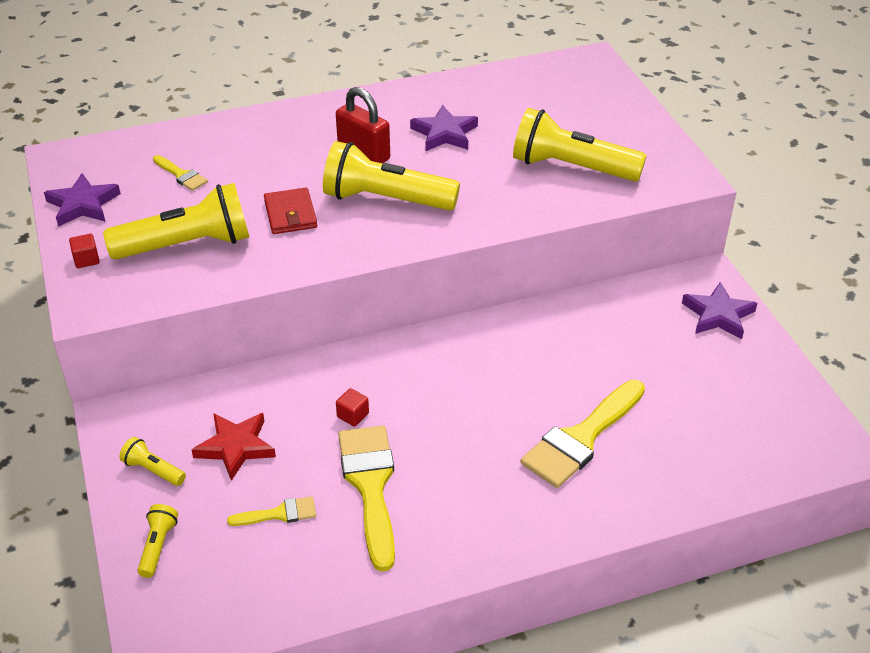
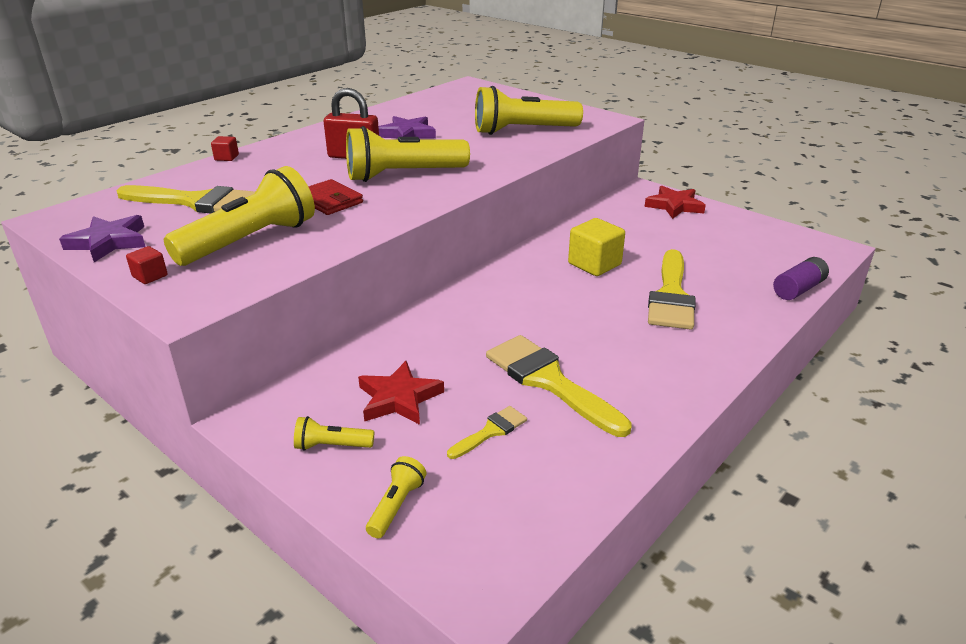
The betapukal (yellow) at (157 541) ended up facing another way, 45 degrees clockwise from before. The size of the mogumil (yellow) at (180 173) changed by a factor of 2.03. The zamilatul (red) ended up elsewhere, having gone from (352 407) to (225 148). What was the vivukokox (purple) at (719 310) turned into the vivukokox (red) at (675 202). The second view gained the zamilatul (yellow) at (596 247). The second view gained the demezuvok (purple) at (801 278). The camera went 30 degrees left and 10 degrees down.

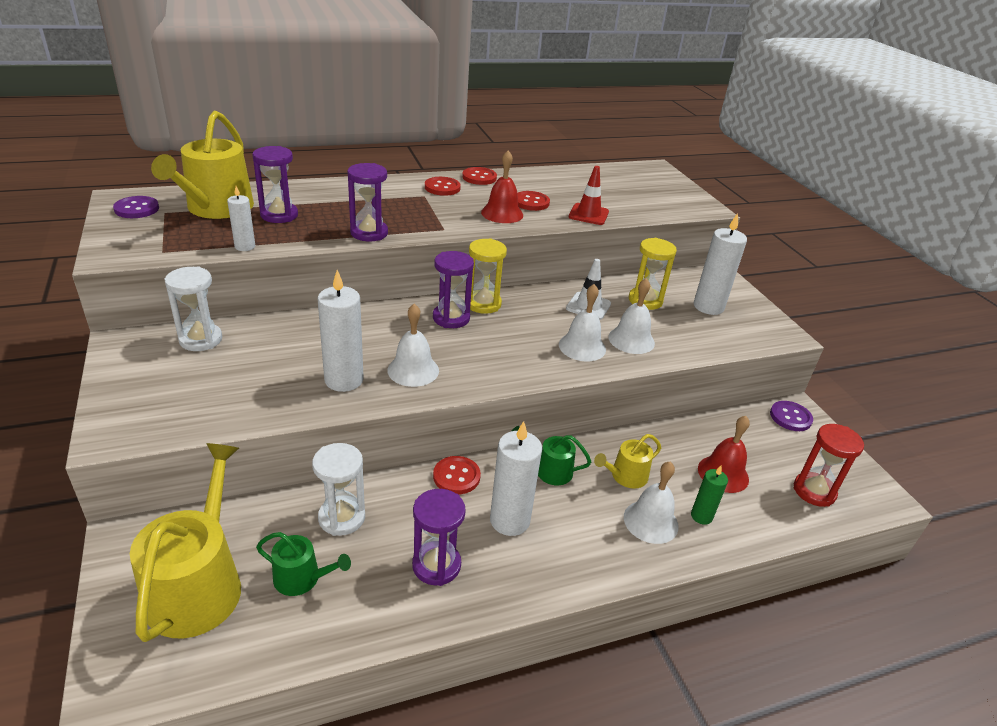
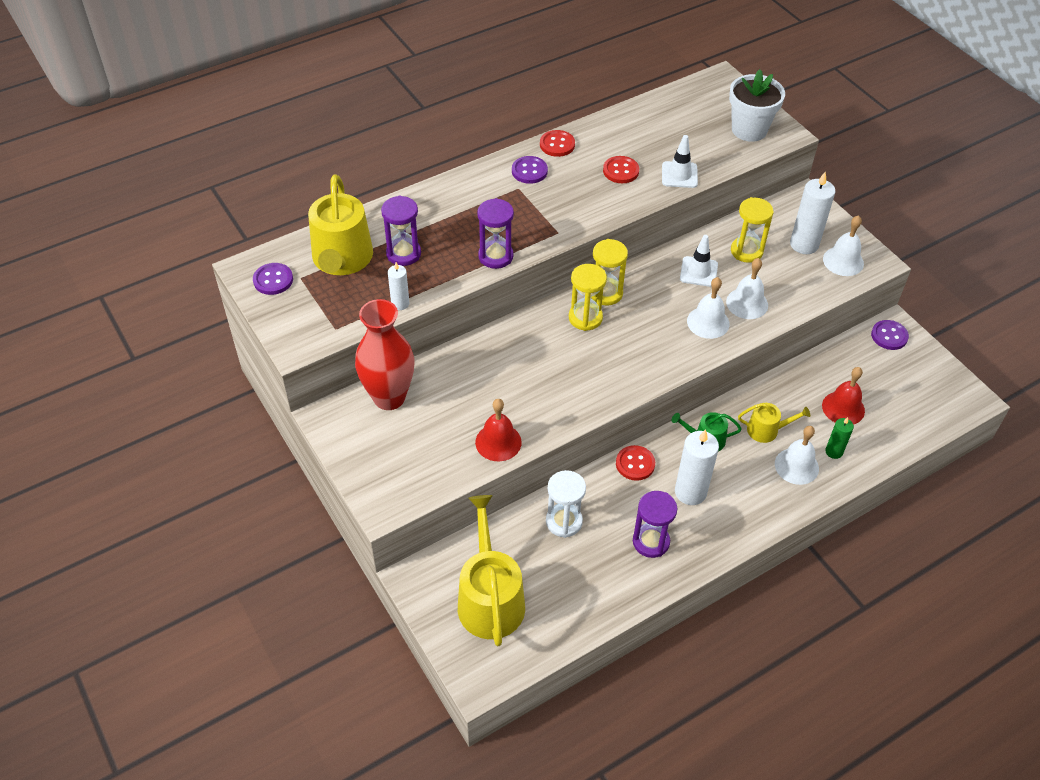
Where the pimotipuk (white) stood at (193 308), the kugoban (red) came to stand at (384 354). The second view lost the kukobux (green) at (303 564). The second view lost the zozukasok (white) at (340 331). The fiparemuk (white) ended up elsewhere, having gone from (413 345) to (843 245). What was the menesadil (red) at (443 186) turned into the menesadil (purple) at (530 170). What was the pimotipuk (purple) at (453 289) turned into the pimotipuk (yellow) at (588 297). The fiparemuk (red) ended up elsewhere, having gone from (502 186) to (498 430). What was the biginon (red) at (589 195) turned into the biginon (white) at (680 161). The kukobux (yellow) at (627 461) ended up facing another way, 135 degrees counterclockwise from before. The second view lost the pimotipuk (red) at (829 465). The second view gained the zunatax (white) at (757 105). The camera went 10 degrees left and 15 degrees up.

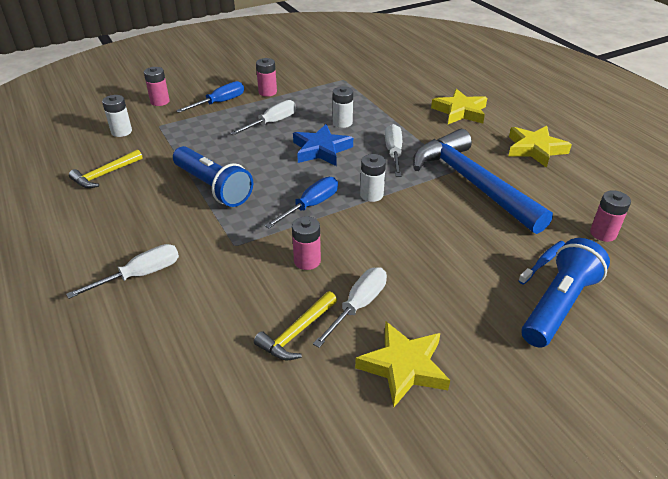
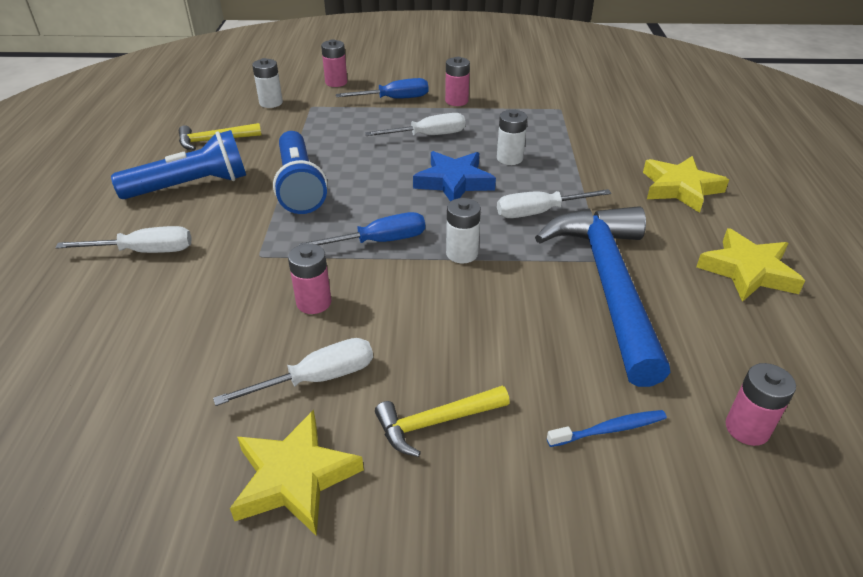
The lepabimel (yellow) ended up elsewhere, having gone from (295 325) to (442 421). The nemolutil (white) at (393 150) ended up facing another way, 135 degrees counterclockwise from before. The betapukal (blue) ended up elsewhere, having gone from (566 293) to (178 164). The camera went 30 degrees right and 0 degrees up.

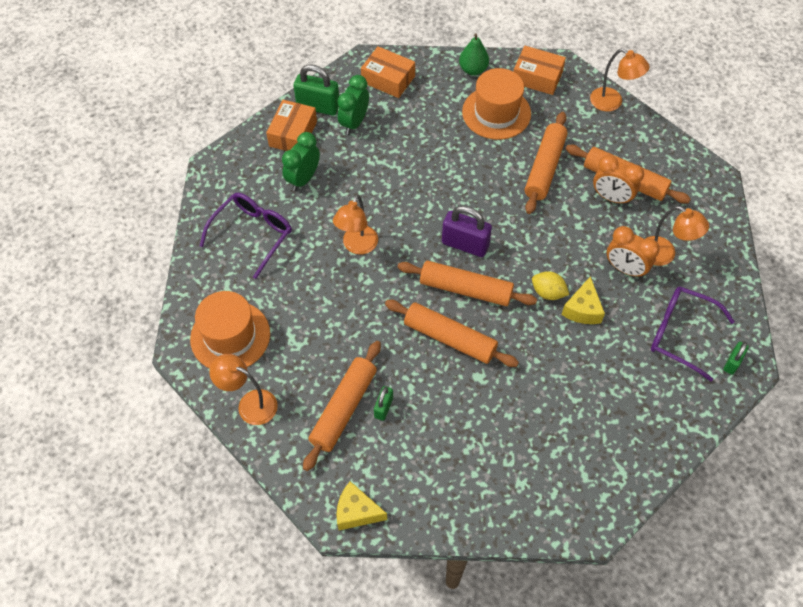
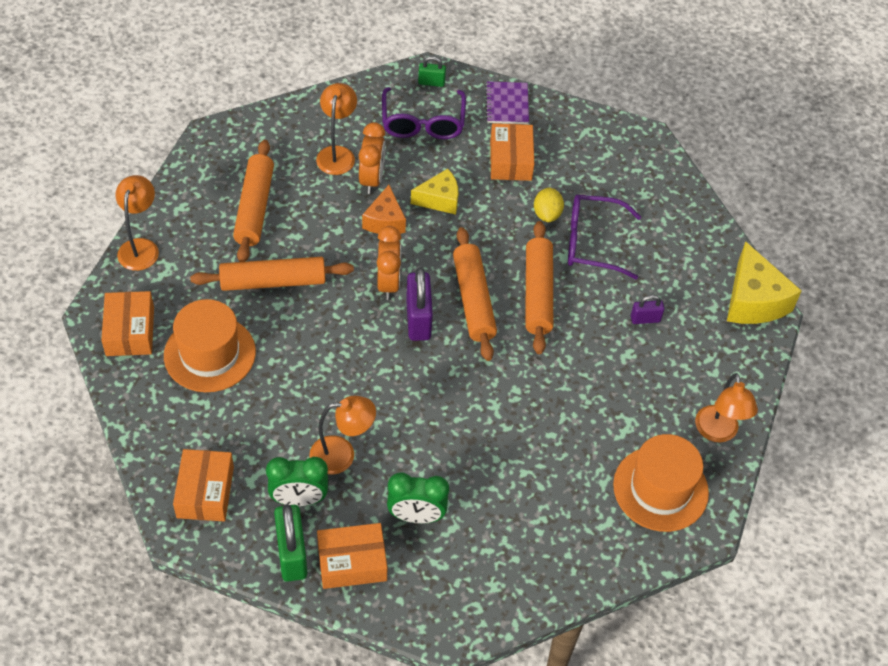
The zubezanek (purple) ended up elsewhere, having gone from (246 236) to (604 237). The second view lost the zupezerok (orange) at (342 406). The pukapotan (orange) ended up elsewhere, having gone from (355 224) to (342 435). The size of the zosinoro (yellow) at (362 505) changed by a factor of 1.57. What was the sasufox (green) at (383 403) turned into the sasufox (purple) at (647 309). The second view lost the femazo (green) at (474 54). The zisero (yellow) ended up elsewhere, having gone from (550 285) to (549 204). The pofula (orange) ended up elsewhere, having gone from (618 180) to (389 263). The second view gained the zosinoro (orange) at (384 209). The second view gained the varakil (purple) at (507 102). The second view gained the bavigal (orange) at (512 152). The camera went 120 degrees left and 5 degrees down.

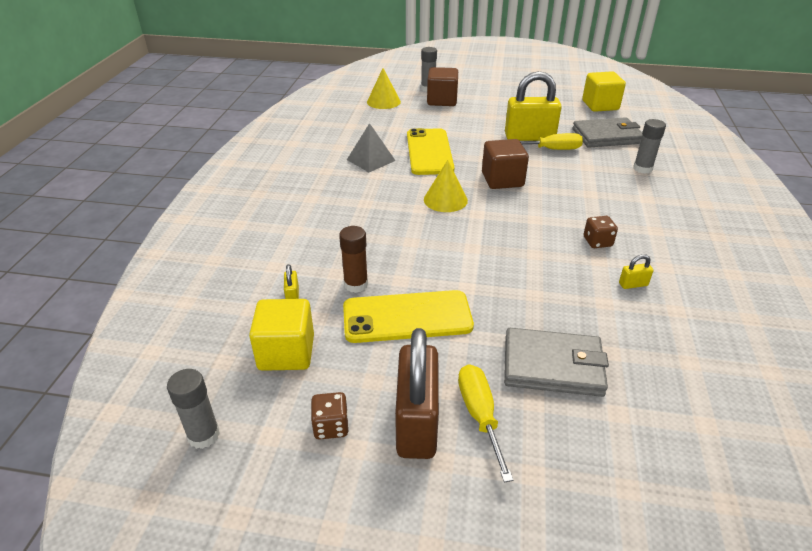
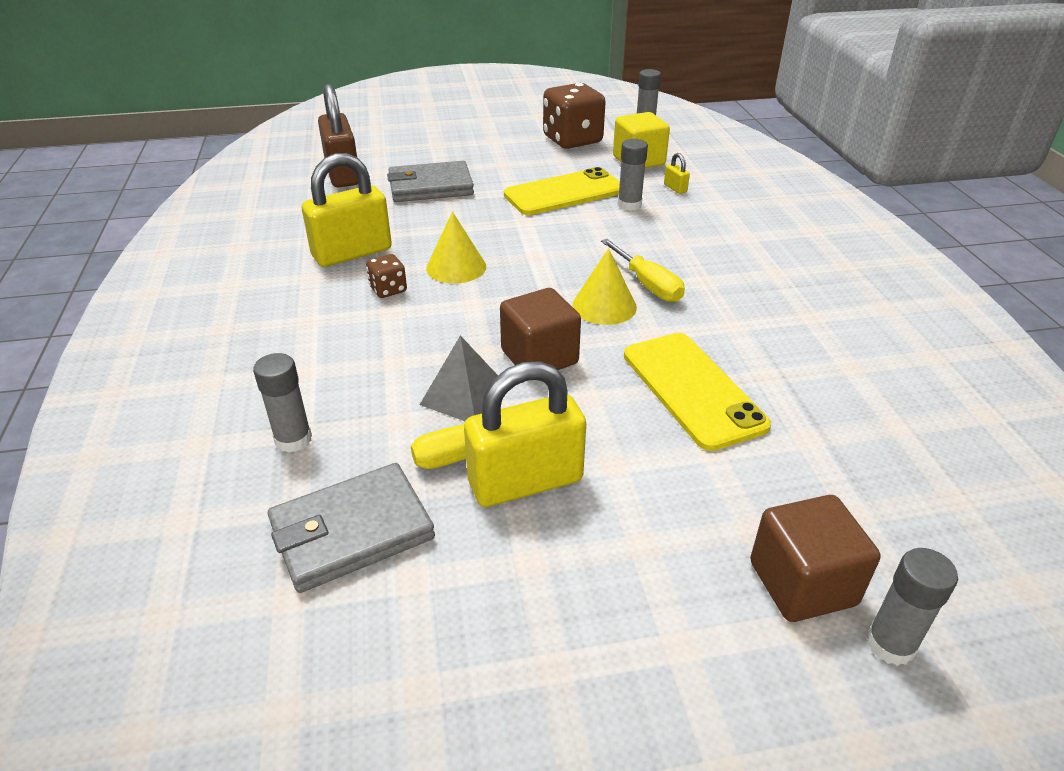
The size of the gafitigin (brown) at (330 416) changed by a factor of 2.11. What was the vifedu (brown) at (353 259) turned into the vifedu (grey) at (633 175). The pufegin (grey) ended up elsewhere, having gone from (371 147) to (459 378). The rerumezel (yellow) ended up elsewhere, having gone from (384 88) to (456 247). The sasufox (brown) ended up elsewhere, having gone from (417 393) to (338 136). The nemolutil (yellow) ended up elsewhere, having gone from (485 423) to (643 270). The second view lost the zamilatul (yellow) at (604 91). The size of the sasufox (yellow) at (636 271) changed by a factor of 2.48. The camera went 160 degrees right and 0 degrees up.

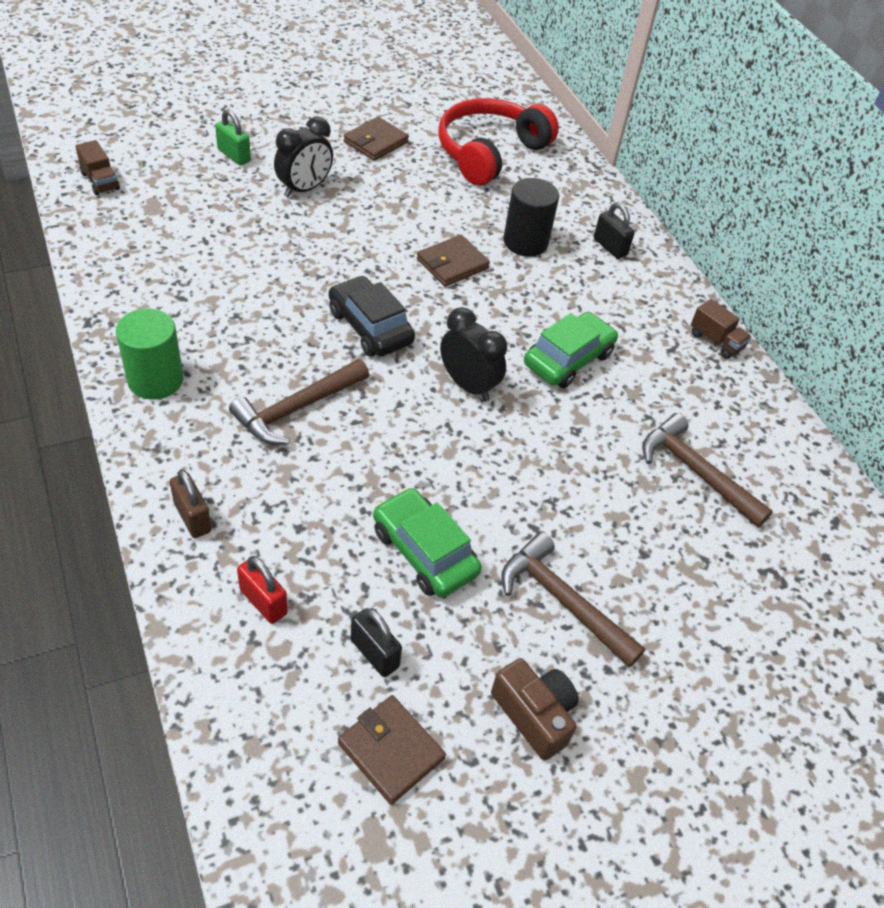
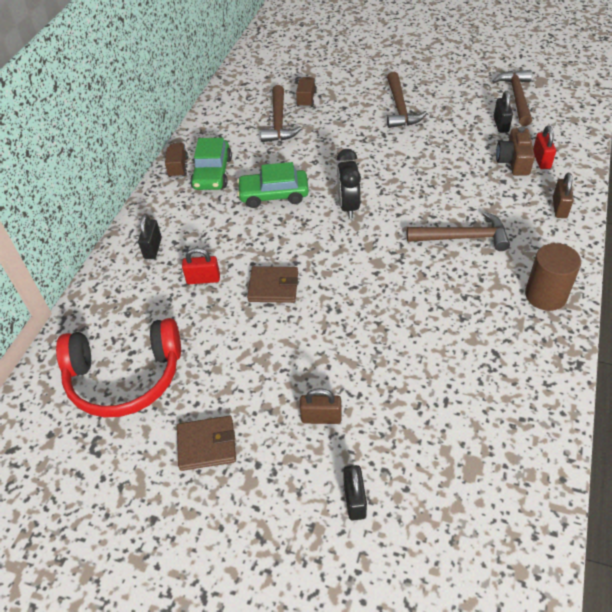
The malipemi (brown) ended up elsewhere, having gone from (97 167) to (306 92). What was the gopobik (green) at (149 354) turned into the gopobik (brown) at (553 277). What was the sasufox (green) at (233 137) turned into the sasufox (black) at (355 492). Where the pofula (black) stood at (303 157), the sasufox (brown) came to stand at (320 406). The second view lost the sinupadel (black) at (372 316). Where the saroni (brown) stood at (392 750), the lepabimel (brown) came to stand at (512 98). The sinupadel (green) ended up elsewhere, having gone from (427 542) to (211 164). The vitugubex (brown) ended up elsewhere, having gone from (535 709) to (515 151). Where the gopobik (black) stood at (531 217), the sasufox (red) came to stand at (201 266). The camera went 130 degrees left and 0 degrees up.

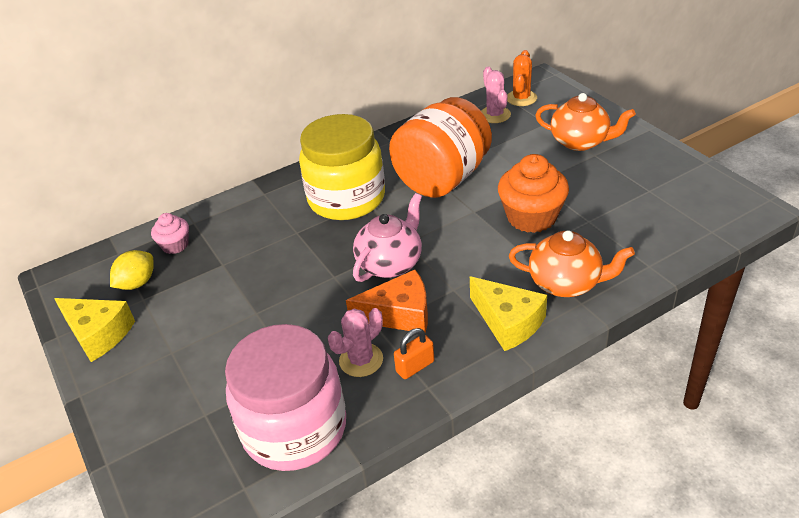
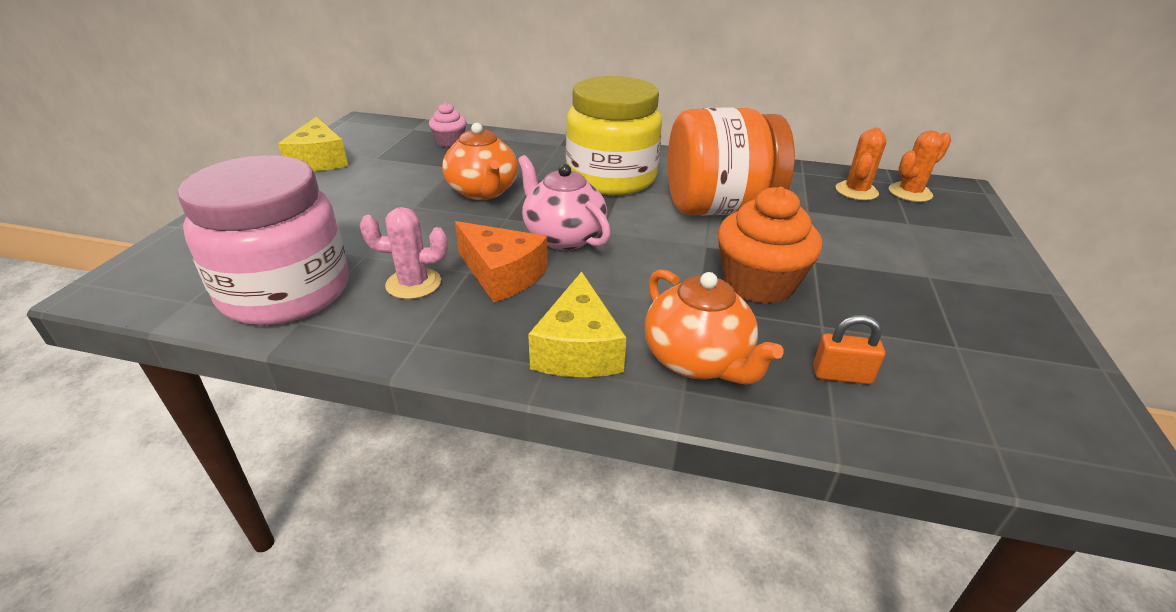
The second view lost the zisero (yellow) at (132 270). The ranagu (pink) at (387 237) ended up facing another way, 120 degrees counterclockwise from before. The sasufox (orange) ended up elsewhere, having gone from (414 353) to (849 349). What was the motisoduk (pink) at (496 95) turned into the motisoduk (orange) at (861 163). The ranagu (orange) ended up elsewhere, having gone from (585 122) to (480 161). The camera went 40 degrees right and 5 degrees down.

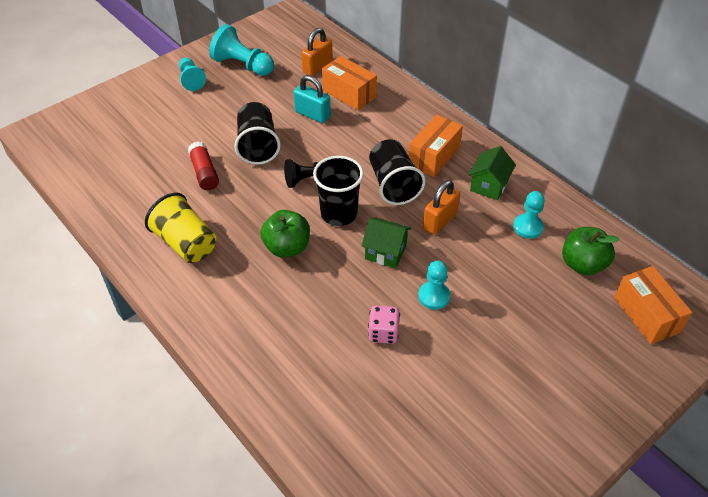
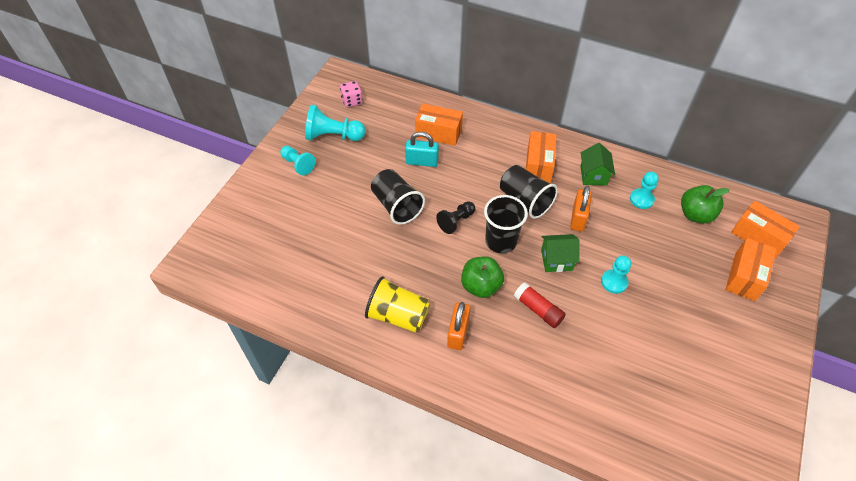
The vifedu (red) ended up elsewhere, having gone from (203 166) to (540 305). The sasufox (orange) ended up elsewhere, having gone from (317 52) to (459 326). The gafitigin (pink) ended up elsewhere, having gone from (384 325) to (351 94). The second view gained the bavigal (orange) at (751 269). The camera went 25 degrees left and 5 degrees up.

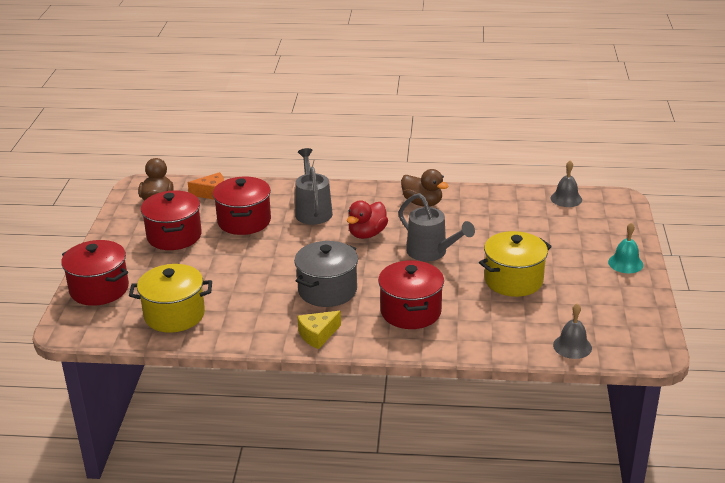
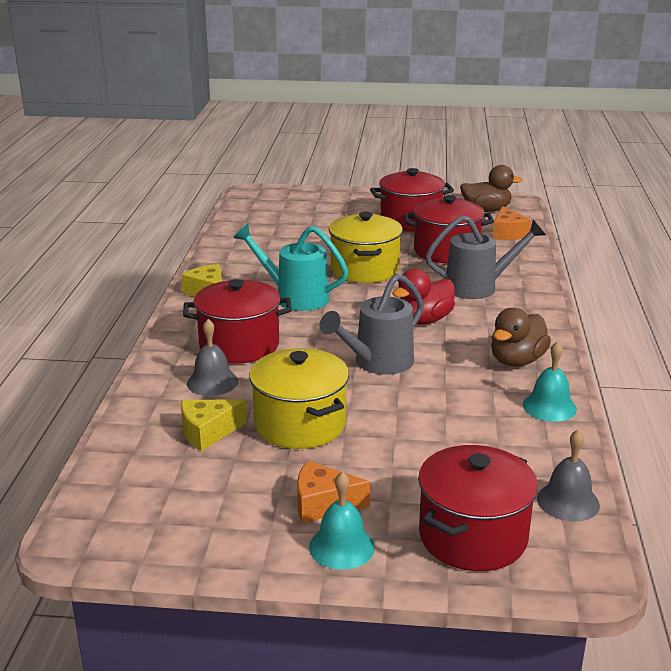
The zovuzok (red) ended up elsewhere, having gone from (95 273) to (478 508). The zovuzok (yellow) ended up elsewhere, having gone from (170 298) to (366 247). Where the zovuzok (grey) stood at (326 274), the kukobux (turquoise) came to stand at (291 267). The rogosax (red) at (367 220) ended up facing another way, 75 degrees counterclockwise from before. The fiparemuk (grey) ended up elsewhere, having gone from (572 331) to (212 357). The second view gained the zosinoro (yellow) at (214 425). The second view gained the zosinoro (orange) at (333 492). The second view gained the fiparemuk (turquoise) at (550 381). The camera went 90 degrees right and 5 degrees down.

